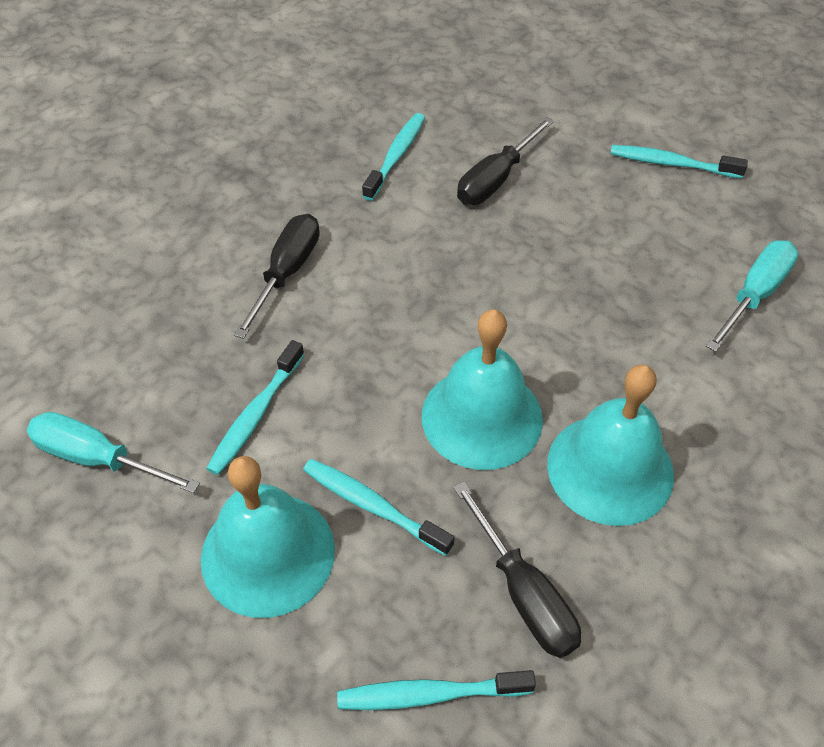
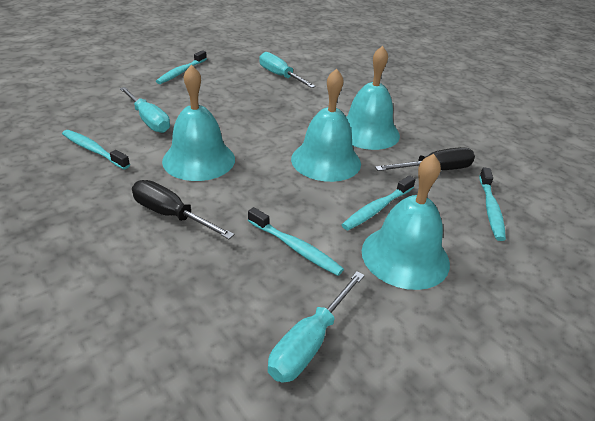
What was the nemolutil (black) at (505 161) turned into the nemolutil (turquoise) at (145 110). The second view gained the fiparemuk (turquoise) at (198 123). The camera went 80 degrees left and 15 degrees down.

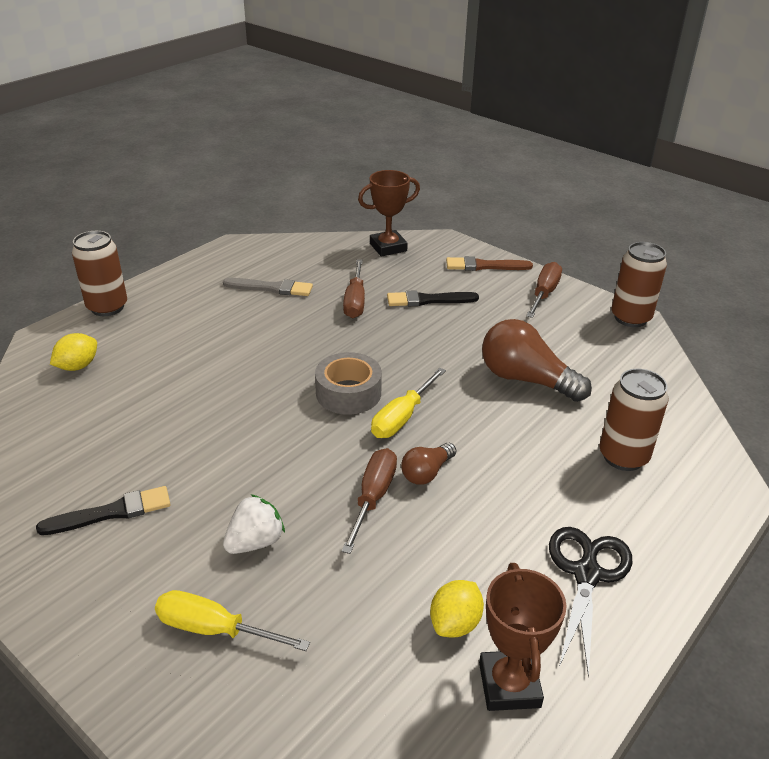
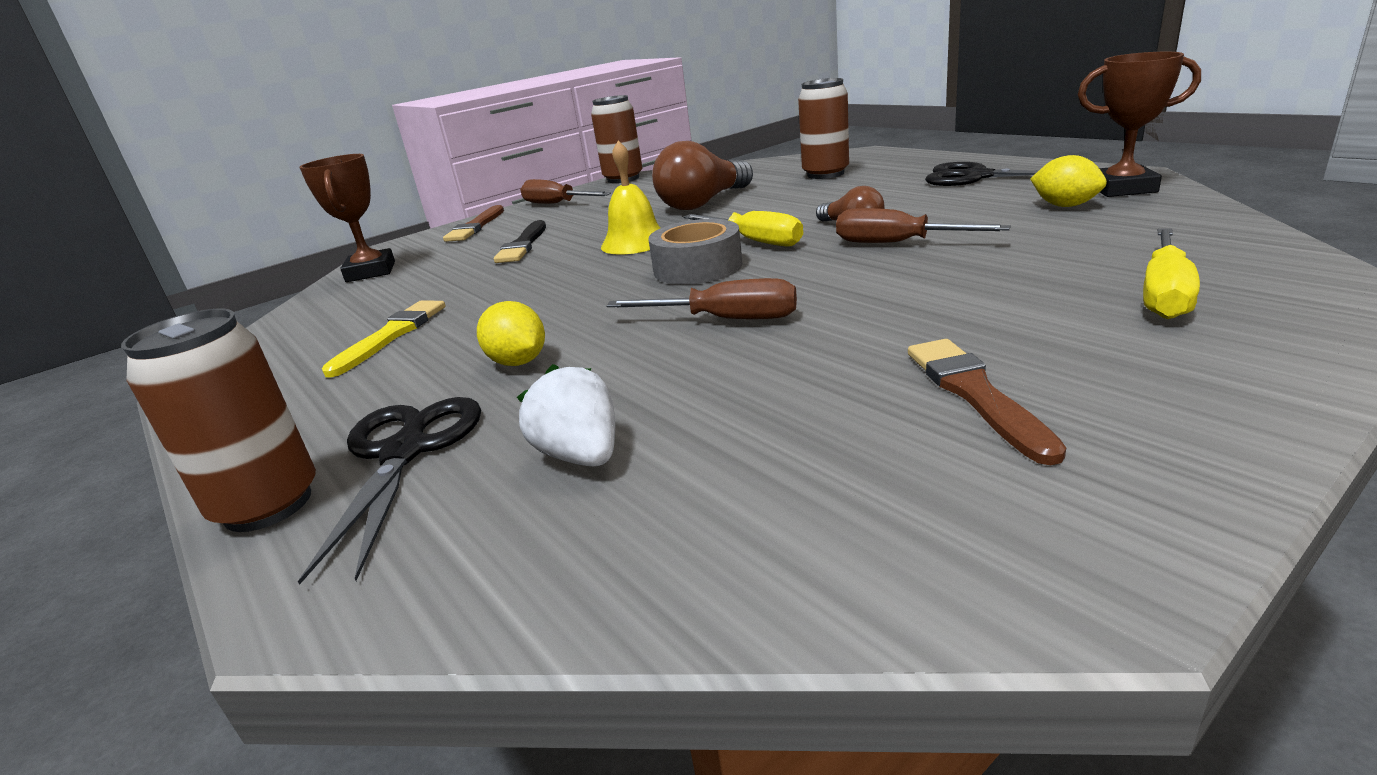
What was the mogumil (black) at (103 510) turned into the mogumil (brown) at (987 402). The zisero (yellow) ended up elsewhere, having gone from (73 352) to (511 333). What was the mogumil (grey) at (268 287) turned into the mogumil (yellow) at (383 339). The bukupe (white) ended up elsewhere, having gone from (254 524) to (566 415). The nemolutil (brown) ended up elsewhere, having gone from (354 288) to (702 298). The second view gained the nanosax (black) at (389 491). The second view gained the fiparemuk (yellow) at (630 197). The camera went 75 degrees left and 10 degrees down.

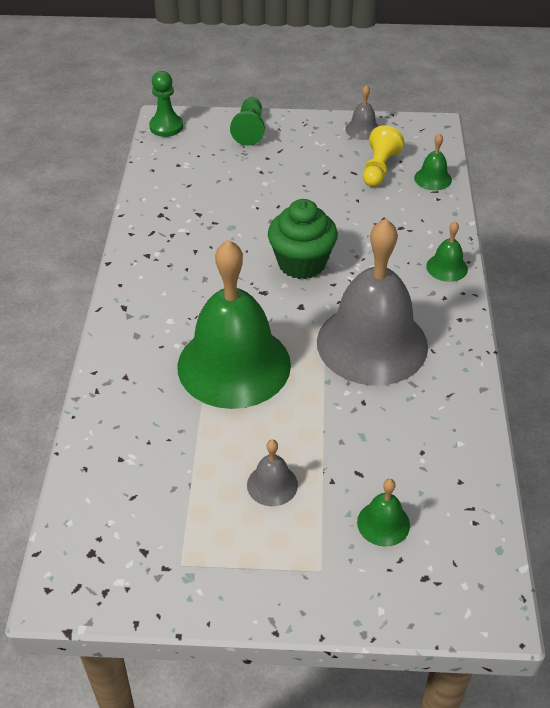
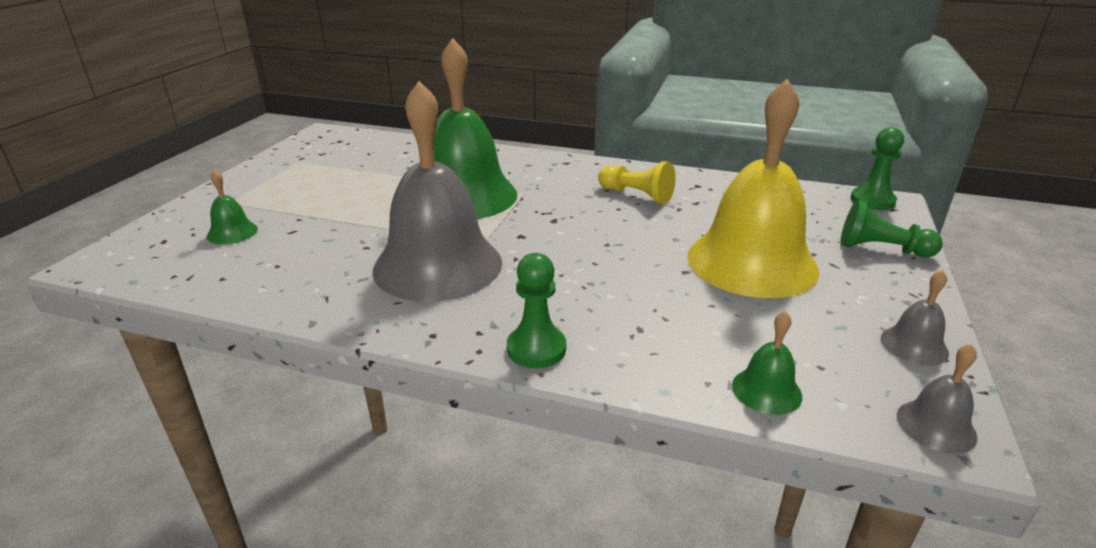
The fiparemuk (grey) ended up elsewhere, having gone from (272 472) to (937 399). The second view lost the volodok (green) at (303 239). The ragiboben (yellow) ended up elsewhere, having gone from (383 156) to (637 182). Where the fiparemuk (green) stood at (447 251), the ragiboben (green) came to stand at (536 310). The second view gained the fiparemuk (yellow) at (753 188). The camera went 105 degrees right and 15 degrees down.

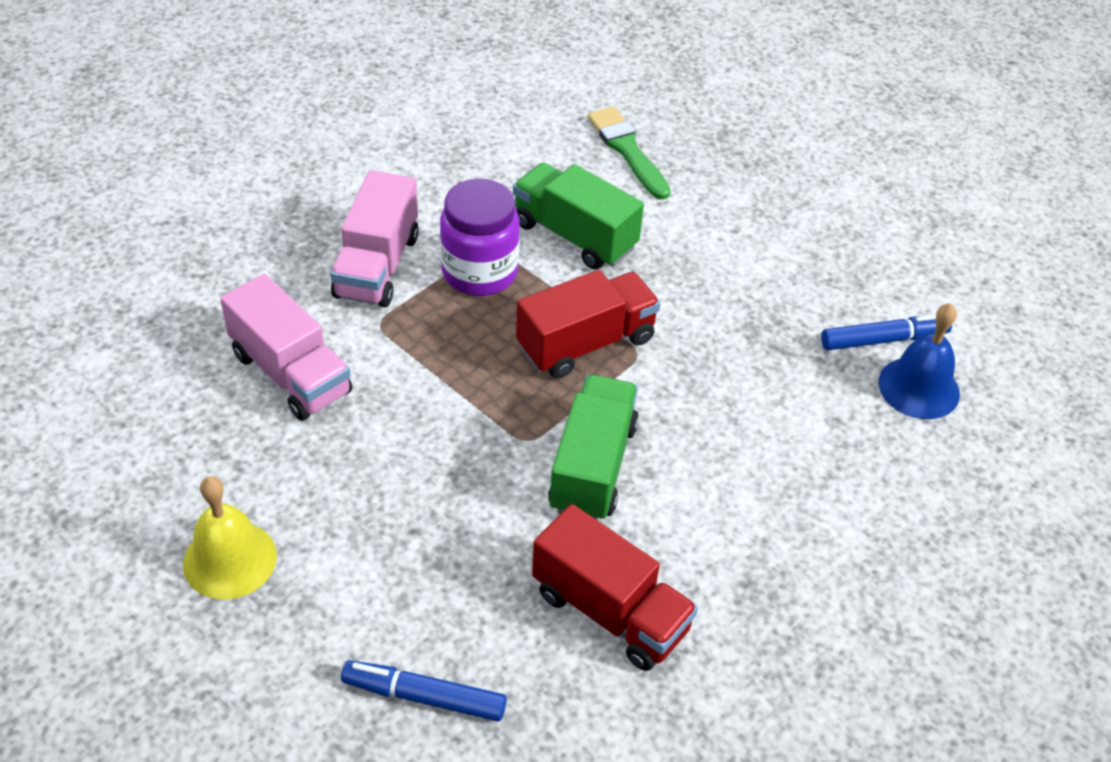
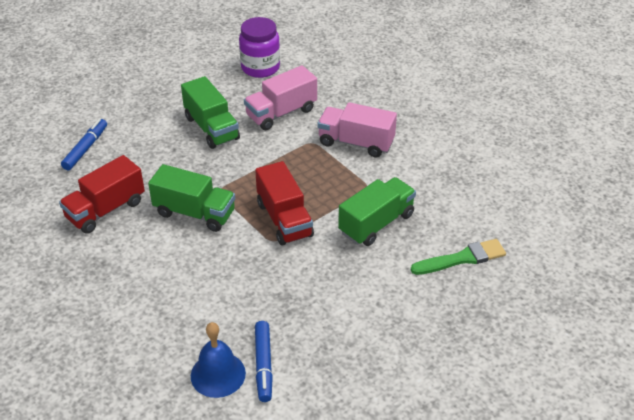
The second view lost the fiparemuk (yellow) at (230 538). The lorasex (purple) ended up elsewhere, having gone from (480 237) to (259 47). The second view gained the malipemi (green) at (210 112). The camera went 100 degrees right and 5 degrees down.

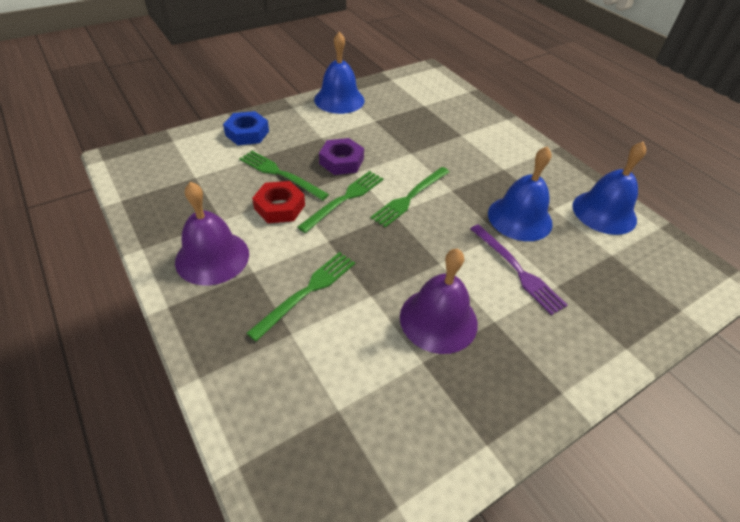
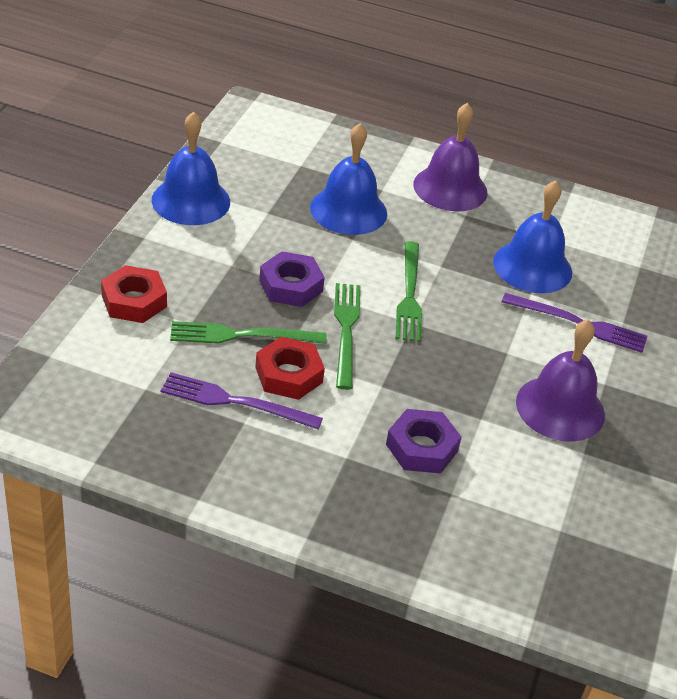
The fiparemuk (purple) ended up elsewhere, having gone from (212 234) to (450 157). What was the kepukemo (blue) at (246 128) turned into the kepukemo (red) at (134 294). Where the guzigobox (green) stood at (300 296), the kepukemo (purple) came to stand at (424 441). The fiparemuk (blue) ended up elsewhere, having gone from (609 188) to (348 179). The second view gained the guzigobox (purple) at (242 400). The camera went 40 degrees left and 5 degrees down.

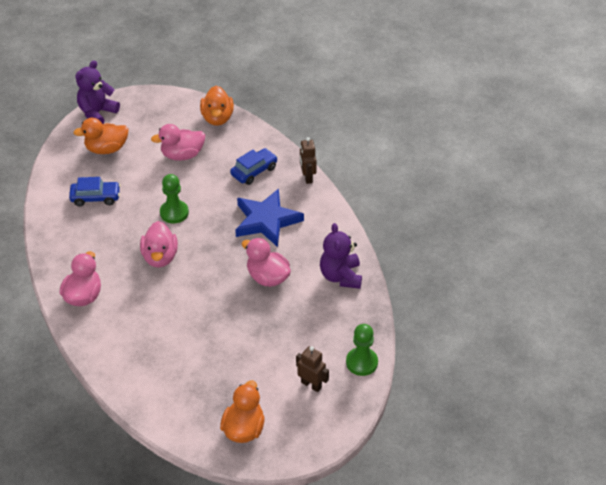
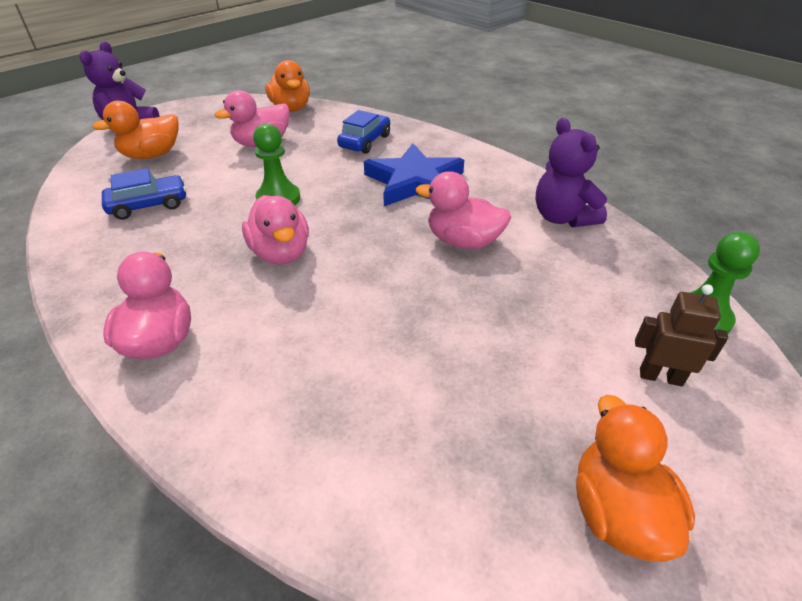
The second view lost the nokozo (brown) at (308 160). The camera went 20 degrees left and 5 degrees down.

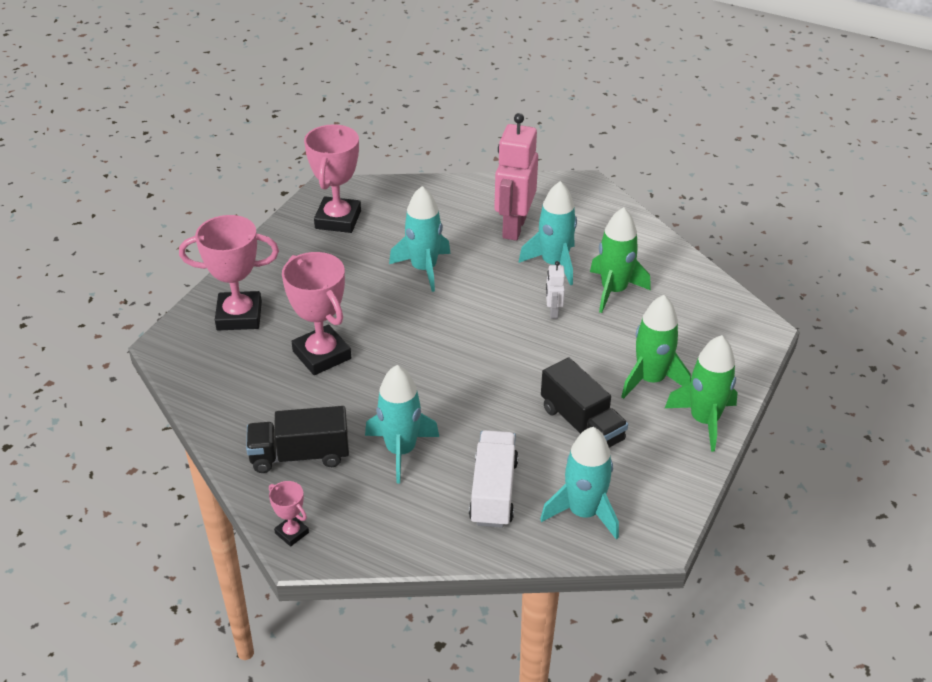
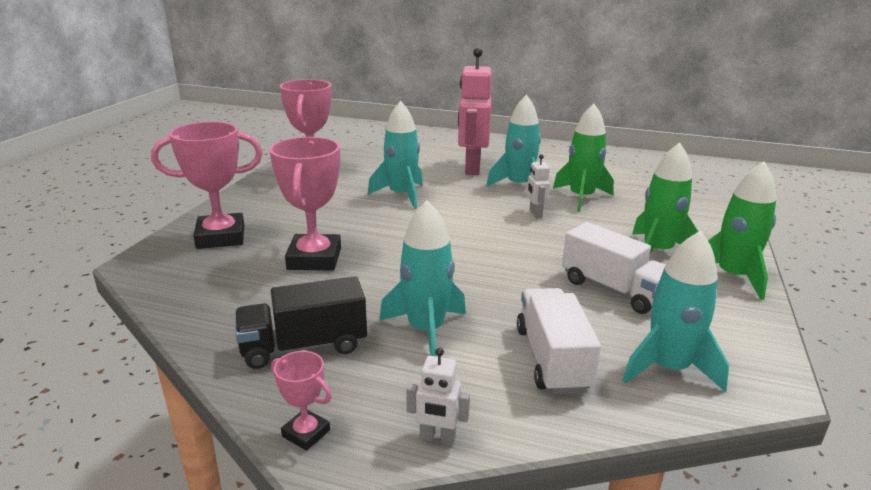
The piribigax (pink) at (316 313) ended up facing another way, 45 degrees clockwise from before. What was the malipemi (black) at (584 402) turned into the malipemi (white) at (613 268). The second view gained the nokozo (white) at (438 396). The camera went 10 degrees left and 15 degrees down.

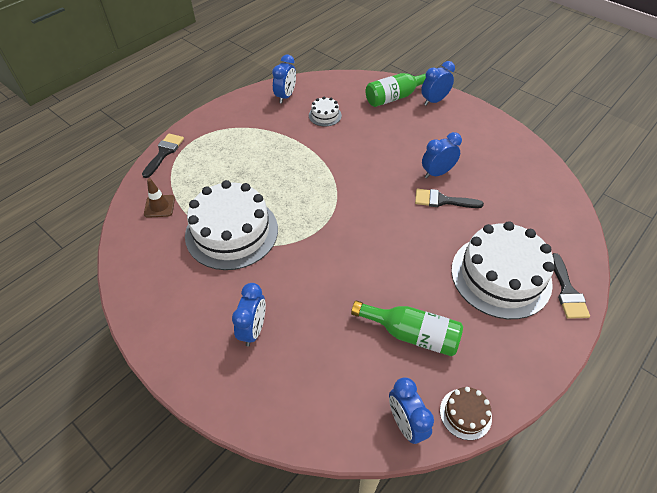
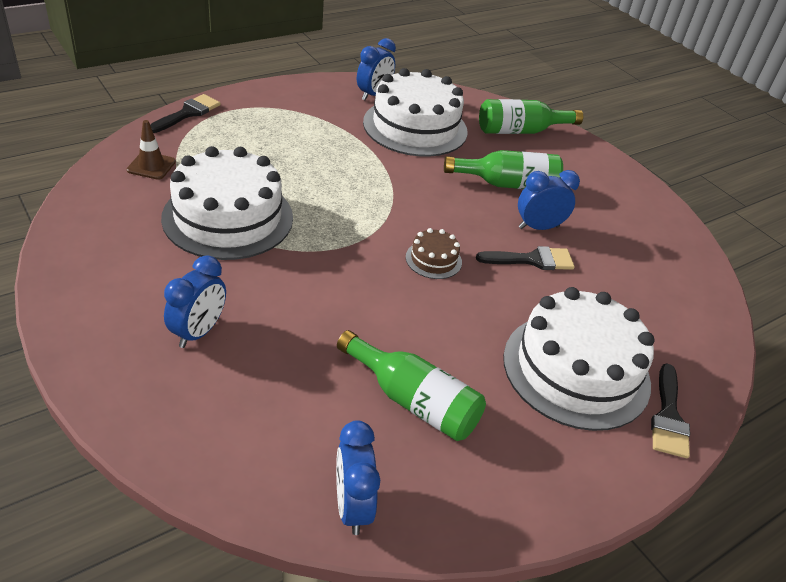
The size of the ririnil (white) at (325 111) changed by a factor of 2.29. The mogumil (black) at (449 198) ended up facing another way, 150 degrees clockwise from before. The second view lost the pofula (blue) at (438 83). The ririnil (brown) ended up elsewhere, having gone from (466 413) to (434 253). The second view gained the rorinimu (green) at (503 169). The camera went 10 degrees right and 10 degrees down.

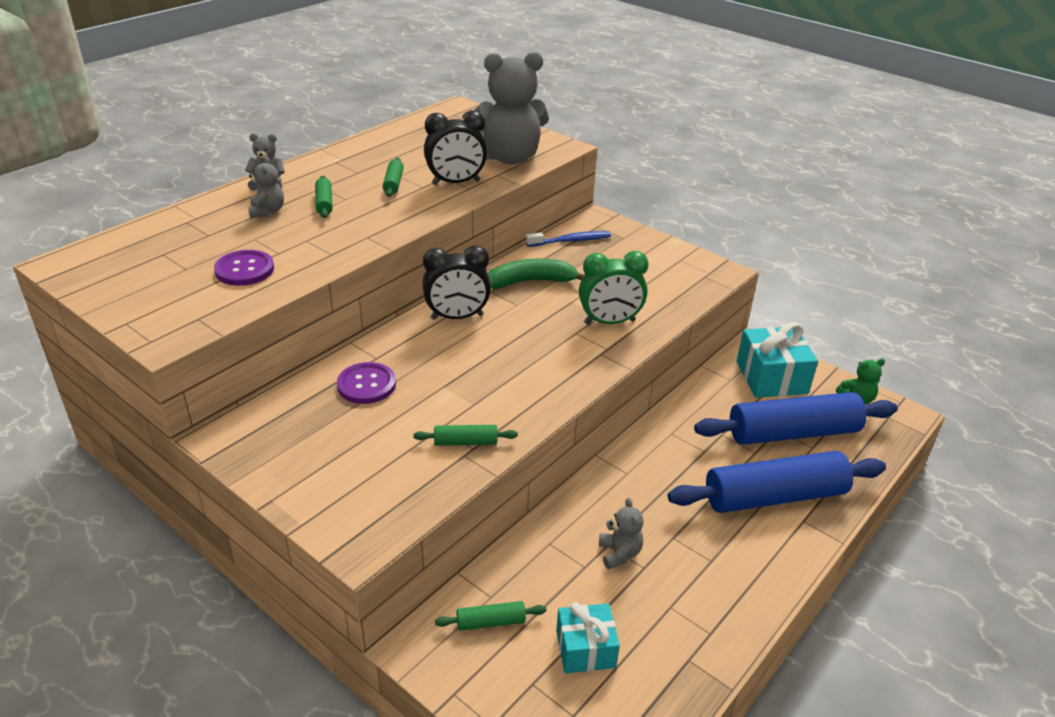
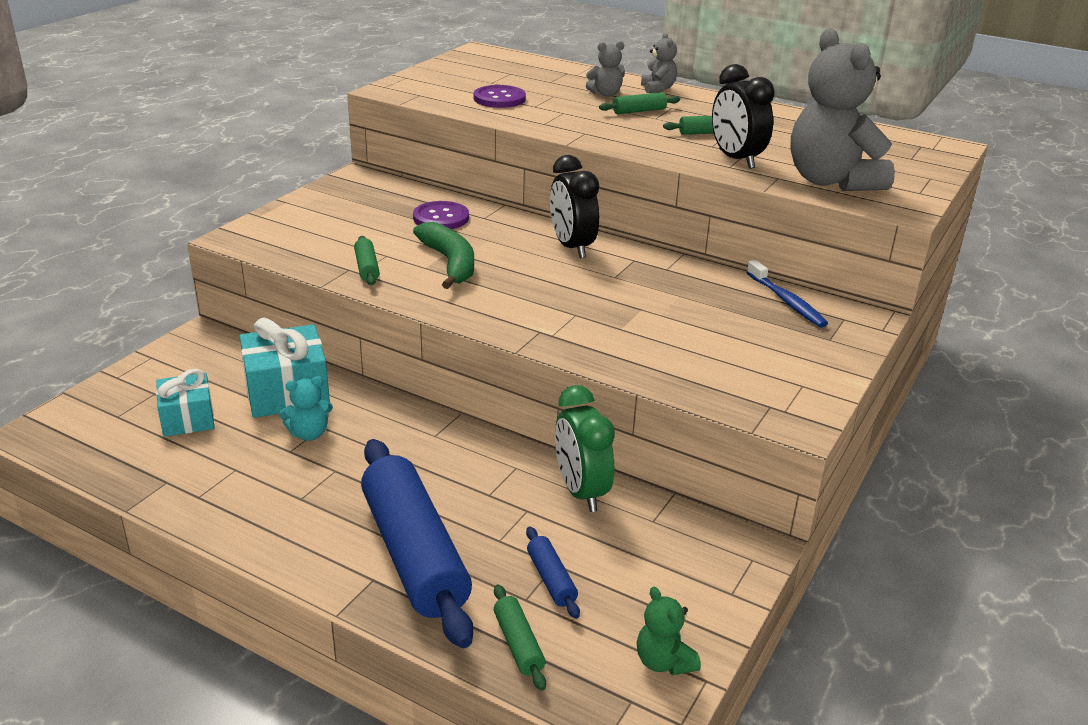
The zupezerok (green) ended up elsewhere, having gone from (490 616) to (520 637). The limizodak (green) ended up elsewhere, having gone from (536 274) to (443 255). The pofula (green) ended up elsewhere, having gone from (613 287) to (585 448). What was the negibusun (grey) at (621 533) turned into the negibusun (turquoise) at (306 408). The size of the zupezerok (blue) at (796 418) changed by a factor of 0.42. The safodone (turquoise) ended up elsewhere, having gone from (777 360) to (285 368). The camera went 80 degrees right and 5 degrees down.

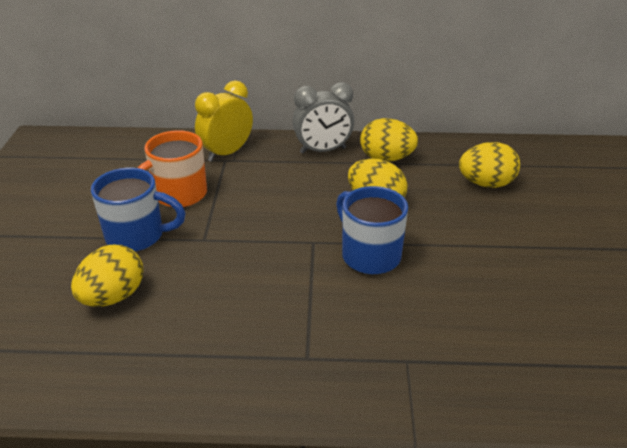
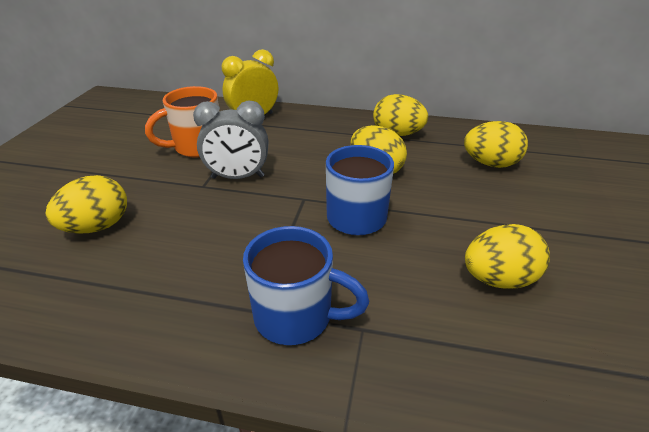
The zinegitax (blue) ended up elsewhere, having gone from (138 210) to (306 285). The pofula (grey) ended up elsewhere, having gone from (323 118) to (230 140). The second view gained the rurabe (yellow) at (507 256). The camera went 10 degrees right and 0 degrees up.

